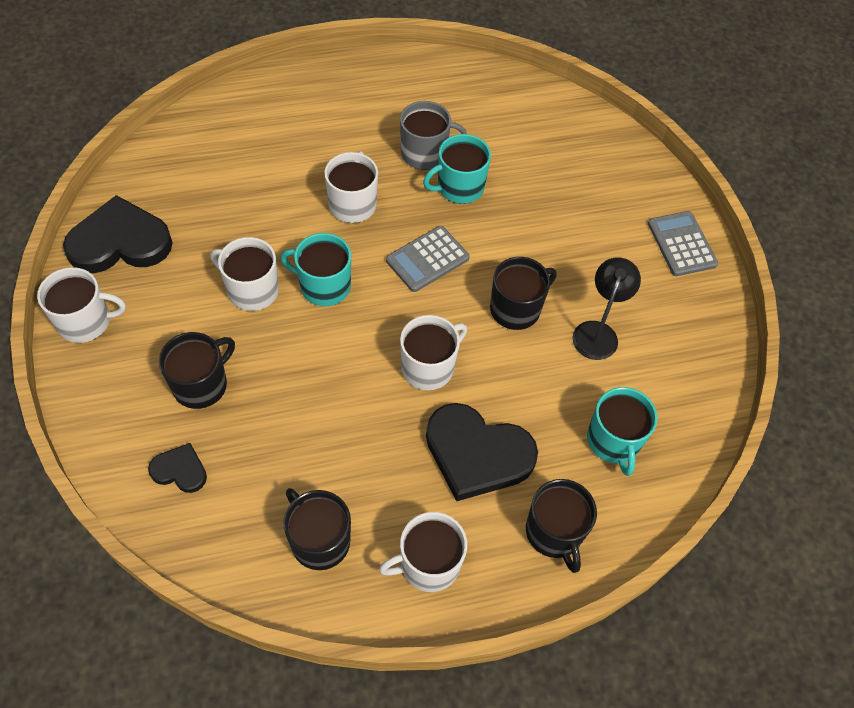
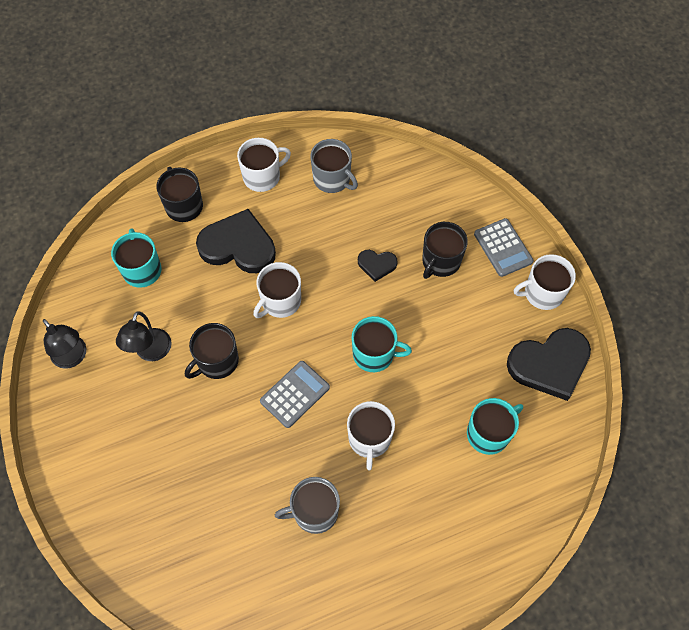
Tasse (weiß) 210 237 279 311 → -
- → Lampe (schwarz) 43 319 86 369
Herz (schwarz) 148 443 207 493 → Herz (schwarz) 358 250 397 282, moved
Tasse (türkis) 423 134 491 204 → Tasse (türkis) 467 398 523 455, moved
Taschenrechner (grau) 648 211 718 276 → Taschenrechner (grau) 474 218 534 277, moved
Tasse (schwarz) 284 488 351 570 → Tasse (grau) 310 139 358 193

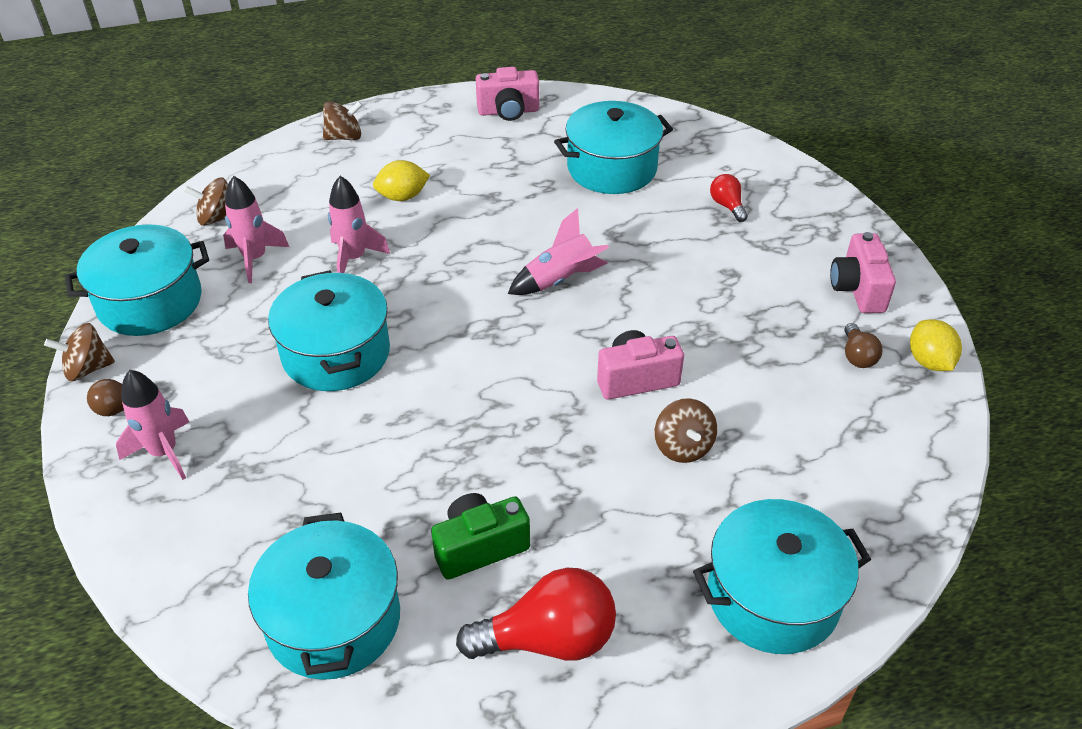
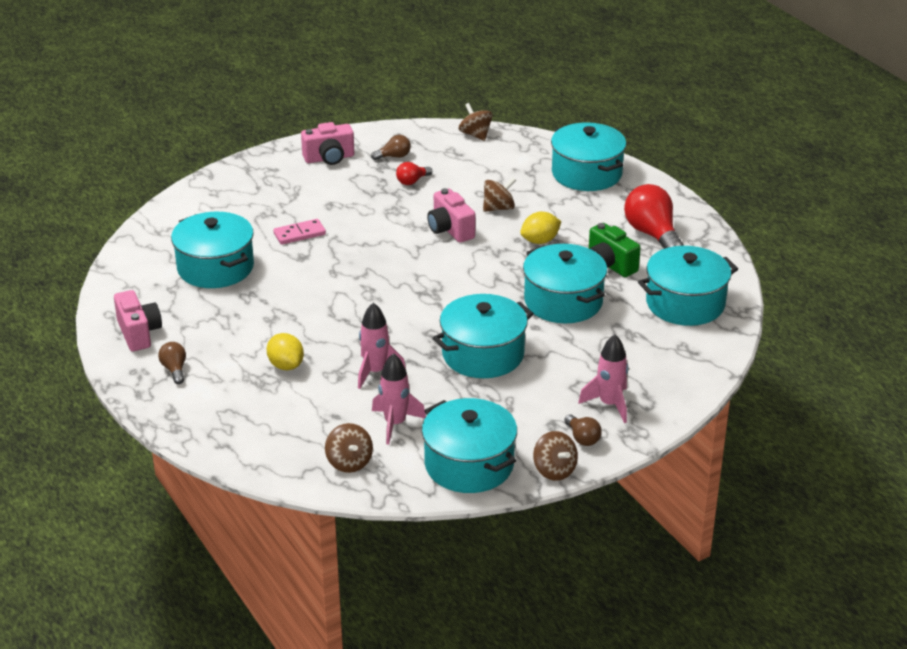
Rakete (rosa) 508 208 609 295 → -
- → Glühbirne (braun) 158 342 186 384
- → Dominostein (rosa) 273 219 326 245
- → Kochtopf (türkis) 523 244 607 323
Kreisel (braun) 323 101 362 140 → Kreisel (braun) 459 103 493 141, moved
Glühbirne (rot) 710 174 748 222 → Glühbirne (rot) 396 162 432 185, moved
Zitrone (gelb) 910 319 962 371 → Zitrone (gelb) 520 212 561 244, moved

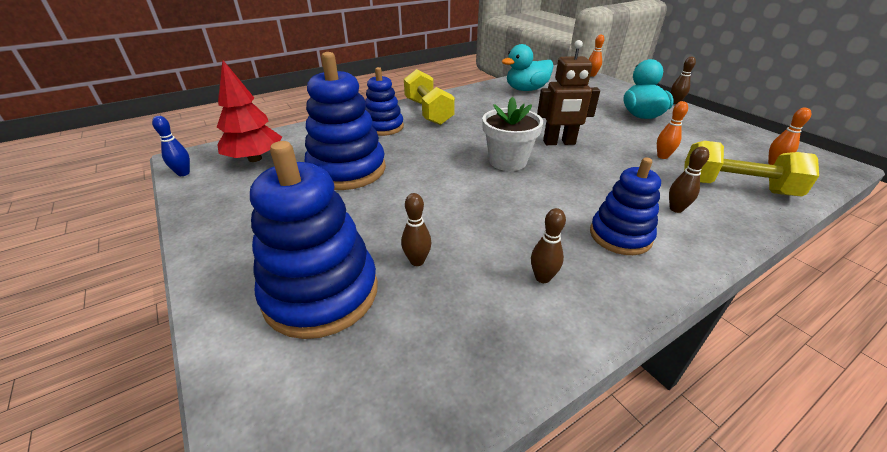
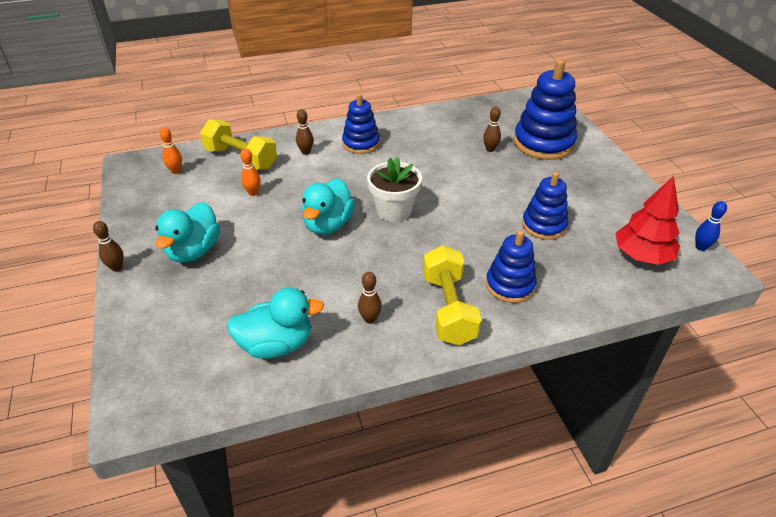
Bowlingkegel (orange) 588 35 604 77 → -
Bowlingkegel (braun) 531 208 566 283 → Bowlingkegel (braun) 358 272 382 324, moved
Roboter (braun) 537 40 600 145 → Ente (türkis) 302 178 355 235
Stapelspielzeug (blau) 304 52 386 190 → Stapelspielzeug (blau) 522 171 568 240, x0.62

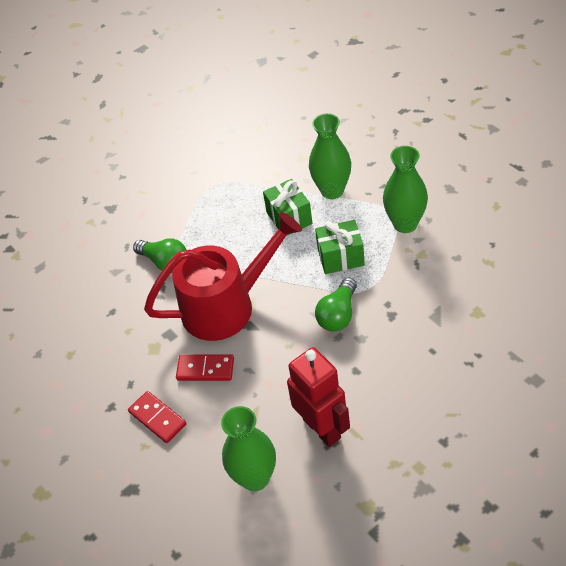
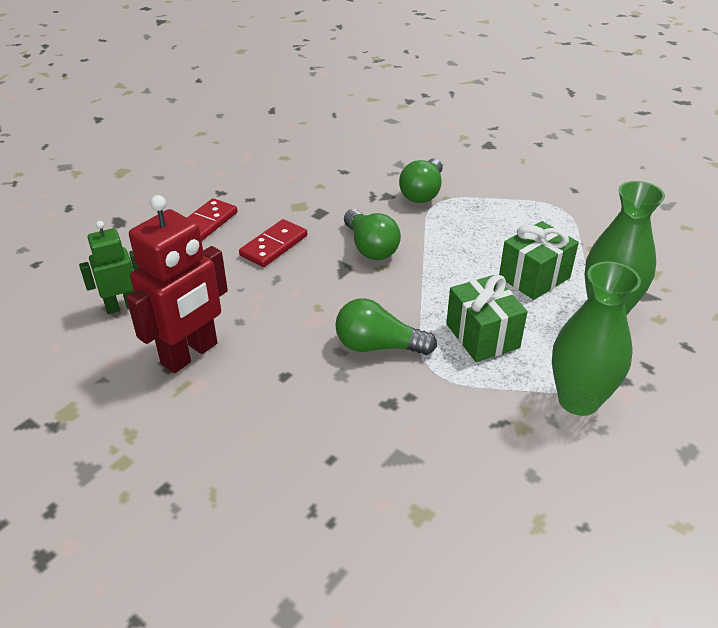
Gießkanne (rot) 144 212 302 341 → Glühbirne (grün) 344 209 401 260
Vase (grün) 221 406 276 491 → Roboter (grün) 79 221 140 314
Dominostein (rot) 176 354 234 381 → Dominostein (rot) 239 219 307 267, 45 degrees clockwise

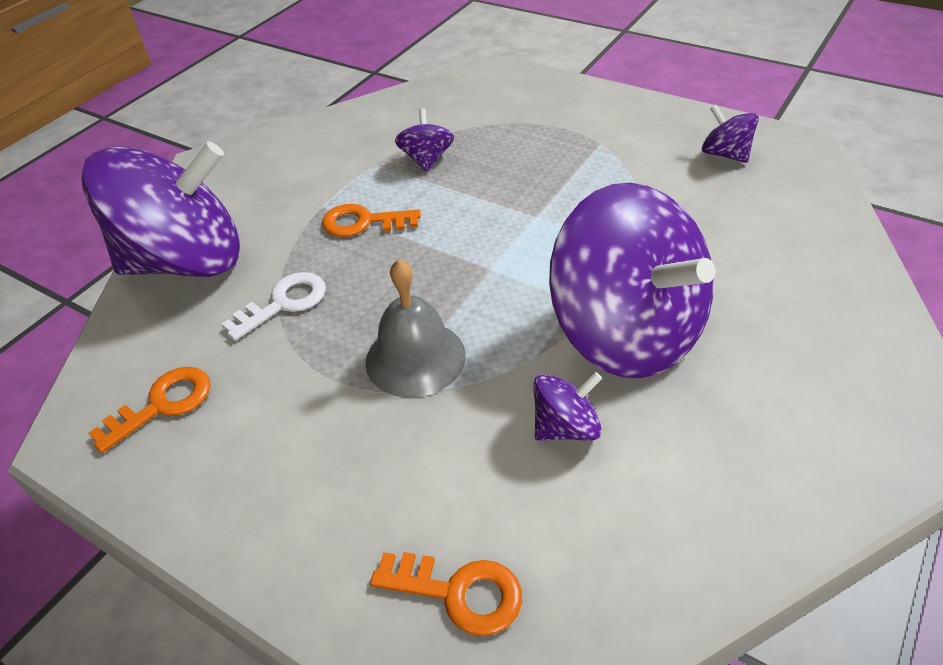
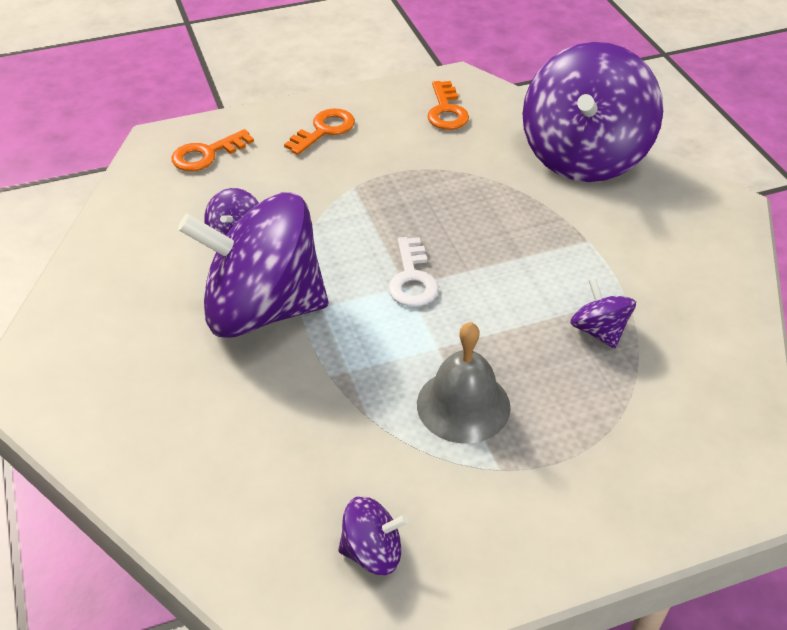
Schlüssel (weiß) 222 272 326 341 → Schlüssel (weiß) 388 237 439 307, moved
Schlüssel (orange) 322 204 421 237 → Schlüssel (orange) 284 108 355 155, moved
Glocke (grau) 365 259 466 398 → Glocke (grau) 417 322 511 443, moved
Kreisel (lila) 395 108 454 172 → Kreisel (lila) 570 278 636 348, 150 degrees counterclockwise

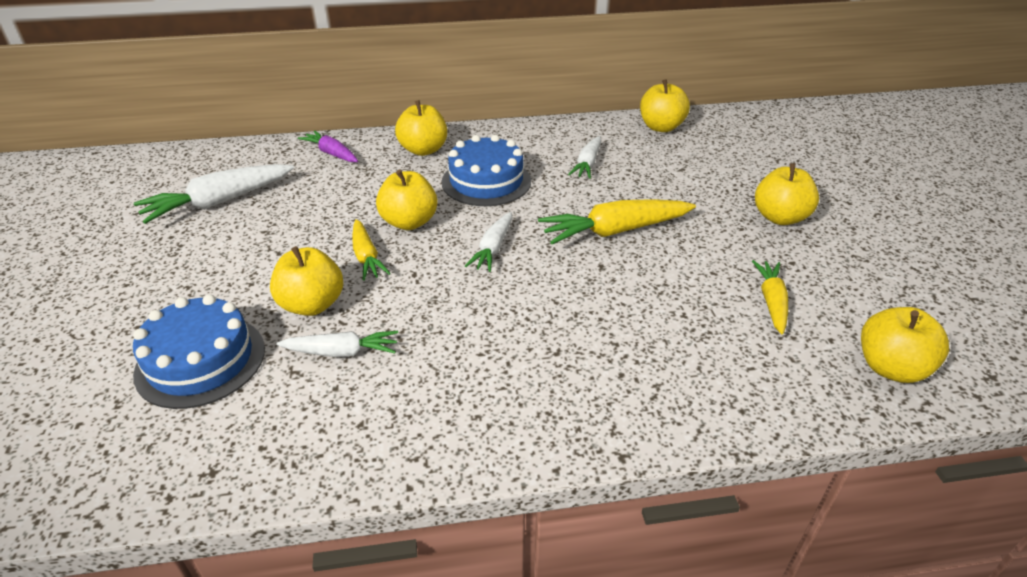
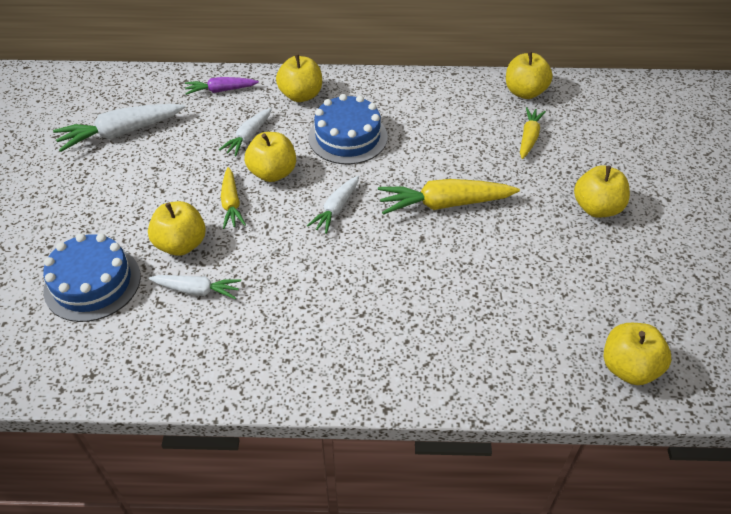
Karotte (weiß) 568 136 602 179 → Karotte (weiß) 219 108 272 157, moved
Karotte (gelb) 752 260 788 334 → Karotte (gelb) 520 107 546 159, moved
Karotte (lila) 298 130 358 162 → Karotte (lila) 185 77 259 95, 60 degrees counterclockwise

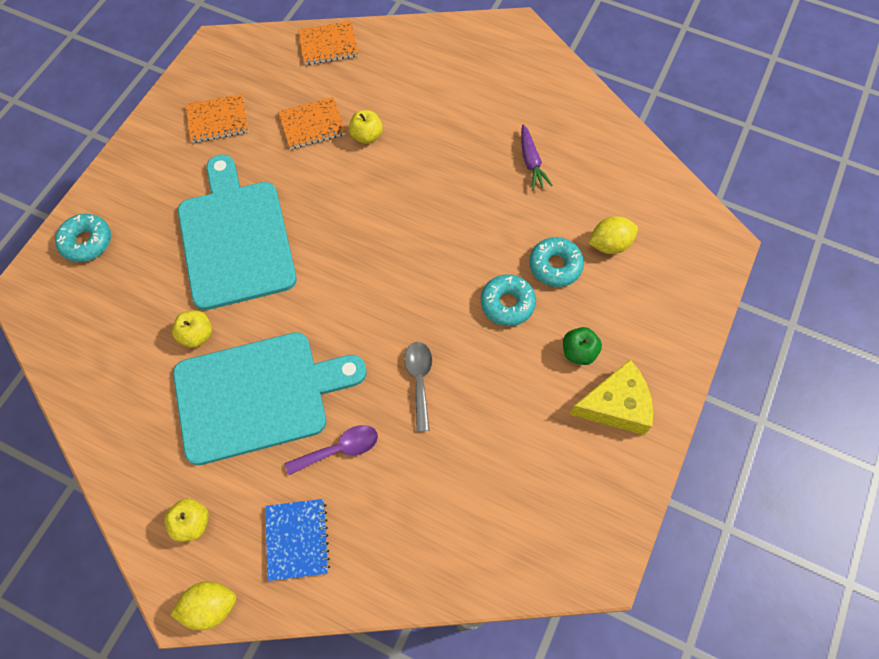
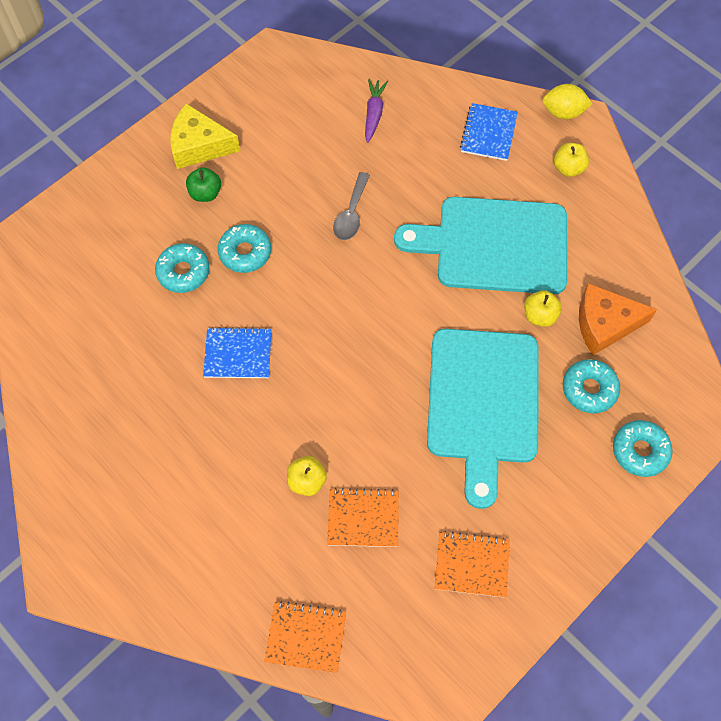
Löffel (lila) 285 425 378 475 → -
Zitrone (gelb) 589 216 638 254 → -
- → Notizbuch (blau) 203 327 272 378
- → Donut (türkis) 563 359 620 414
- → Käse (orange) 579 283 657 355
Karotte (lila) 521 125 552 190 → Karotte (lila) 365 79 388 143, moved

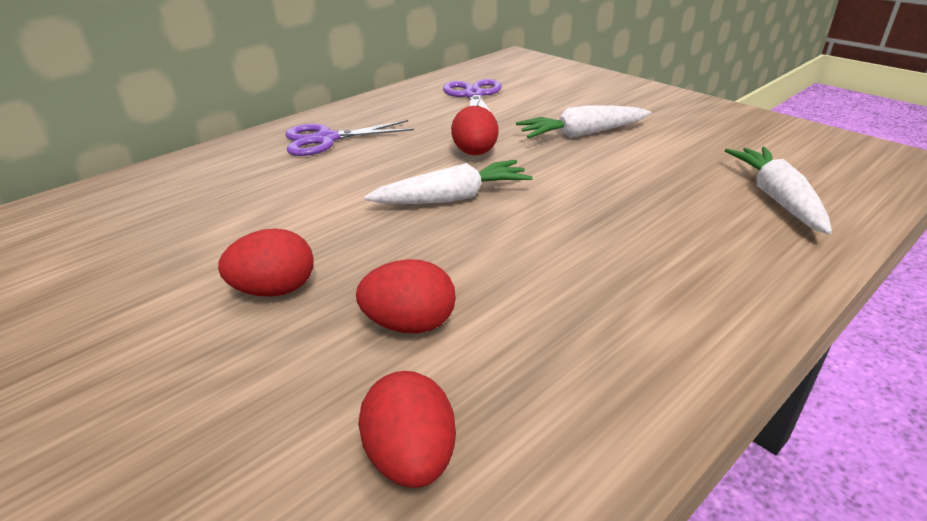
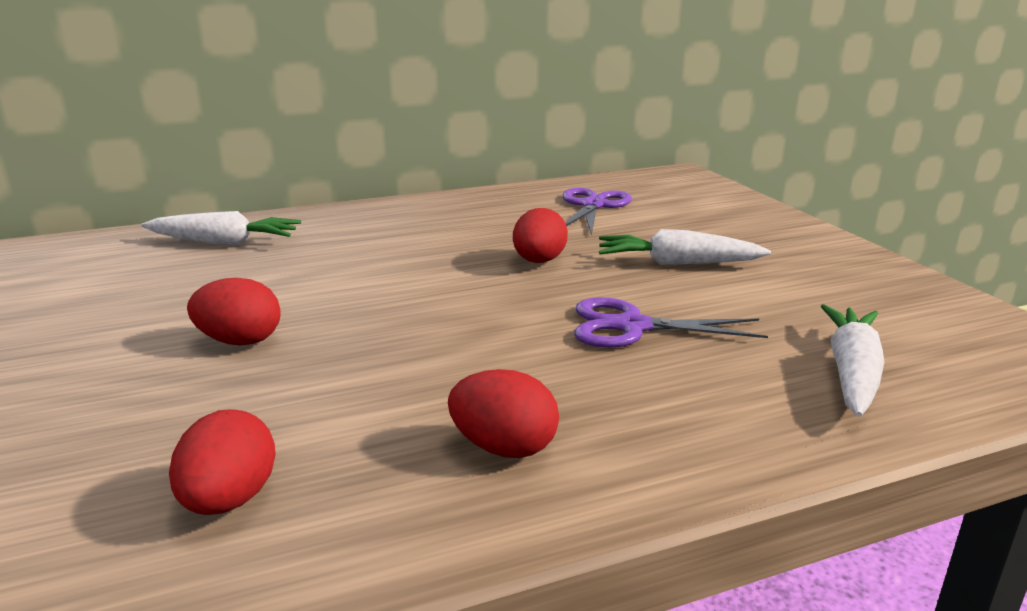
Schere (lila) 285 120 414 156 → Schere (lila) 575 297 768 348, moved
Ei (rot) 356 259 456 333 → Ei (rot) 448 369 559 458, moved
Karotte (weiß) 364 160 533 204 → Karotte (weiß) 141 211 301 245, moved

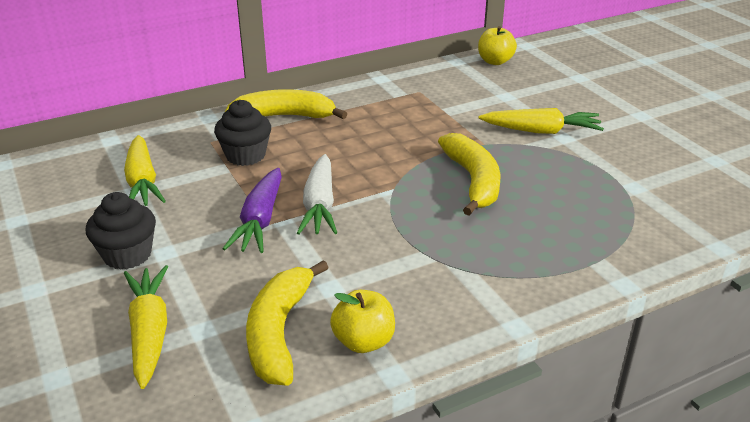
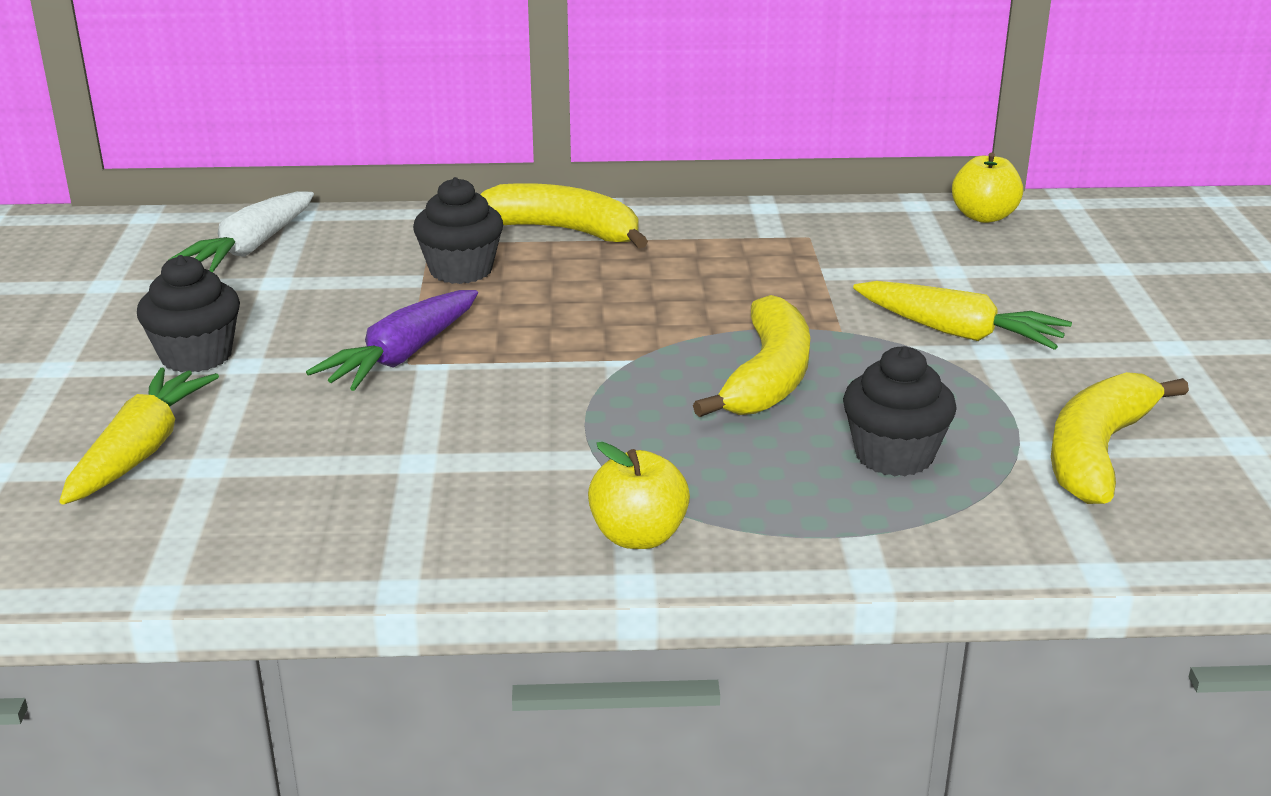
Karotte (gelb) 124 135 166 206 → -
- → Muffin (schwarz) 843 346 957 476
Banane (gelb) 246 260 329 386 → Banane (gelb) 1051 372 1189 504, moved
Karotte (weiß) 297 154 337 235 → Karotte (weiß) 168 191 314 272, moved
Apfel (gelb) 330 290 395 353 → Apfel (gelb) 588 442 690 549, moved

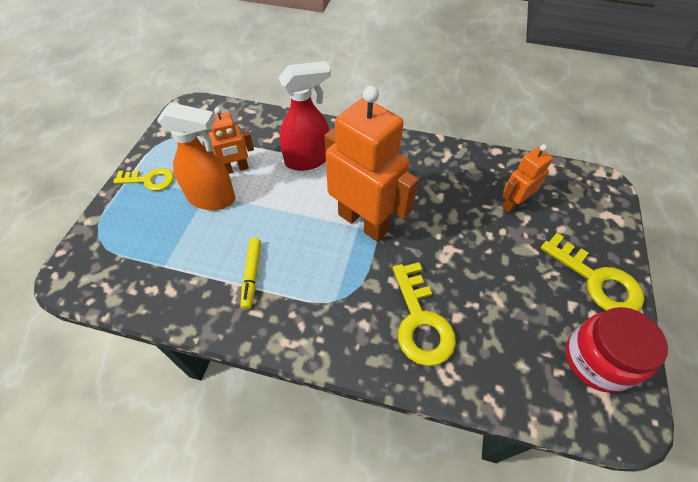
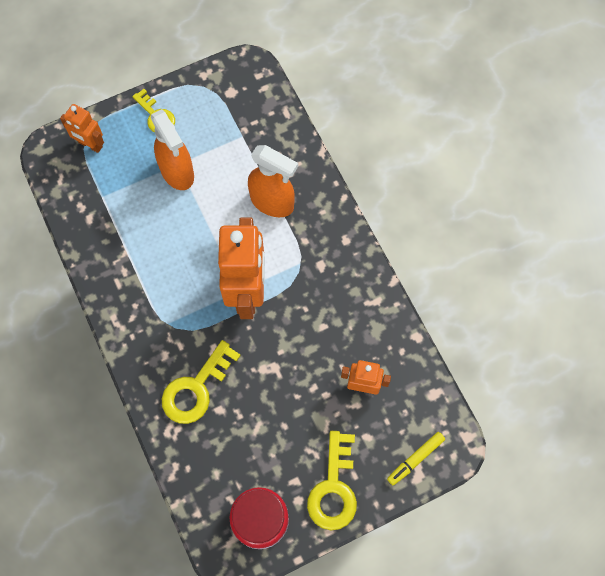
Roboter (orange) 202 107 254 174 → Roboter (orange) 60 104 104 153, moved
Filzstift (gelb) 240 238 261 310 → Filzstift (gelb) 387 432 445 485, moved
Sprühflasche (rot) 278 61 331 171 → Sprühflasche (orange) 248 145 298 217

